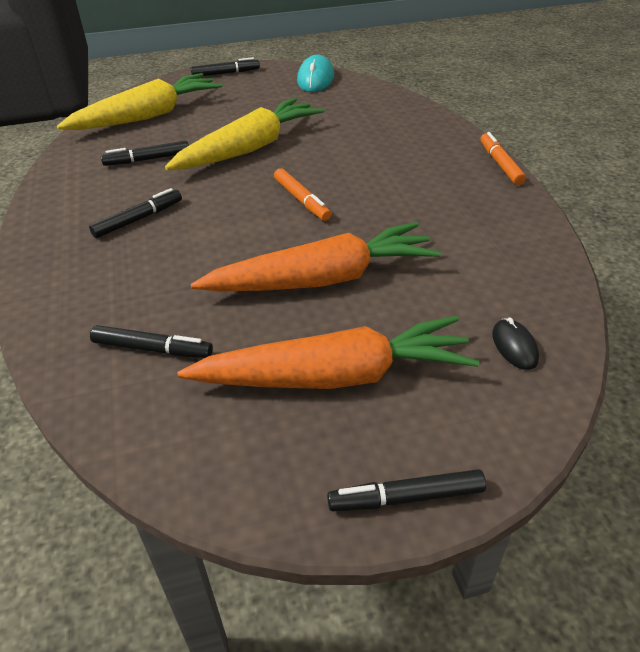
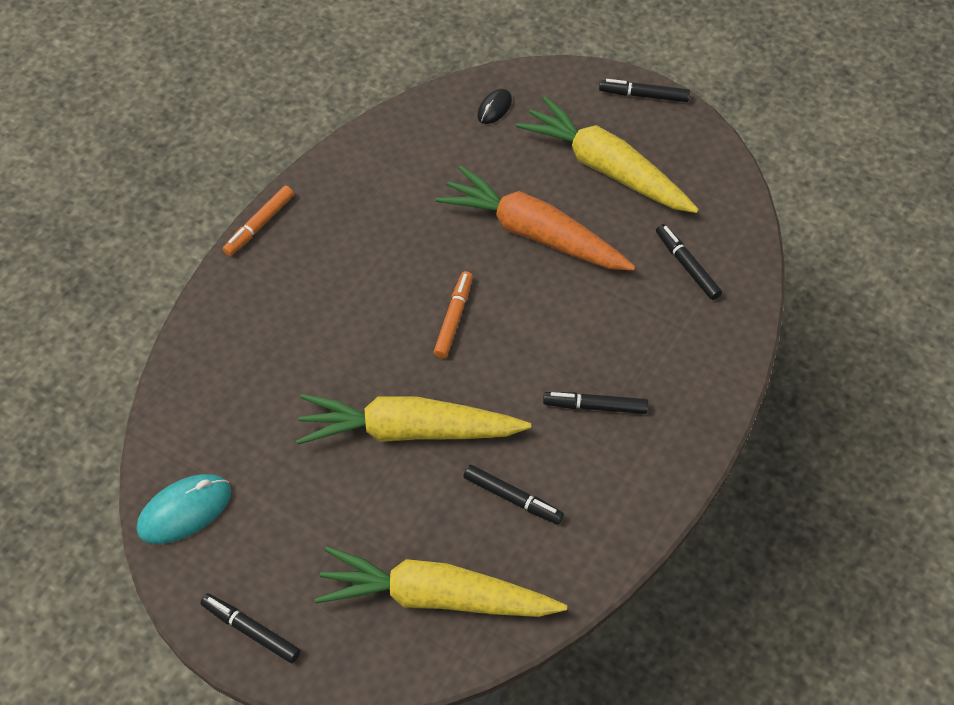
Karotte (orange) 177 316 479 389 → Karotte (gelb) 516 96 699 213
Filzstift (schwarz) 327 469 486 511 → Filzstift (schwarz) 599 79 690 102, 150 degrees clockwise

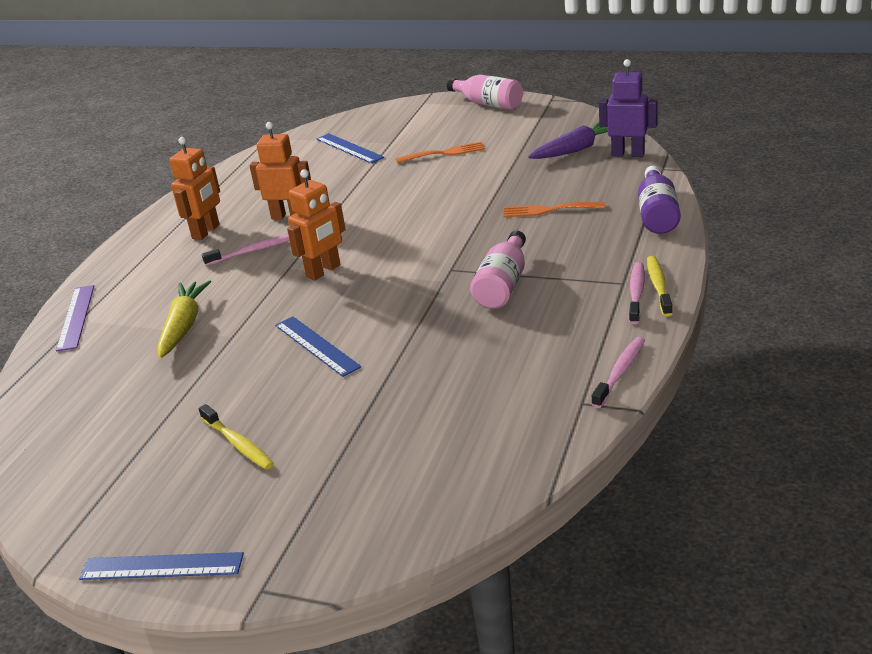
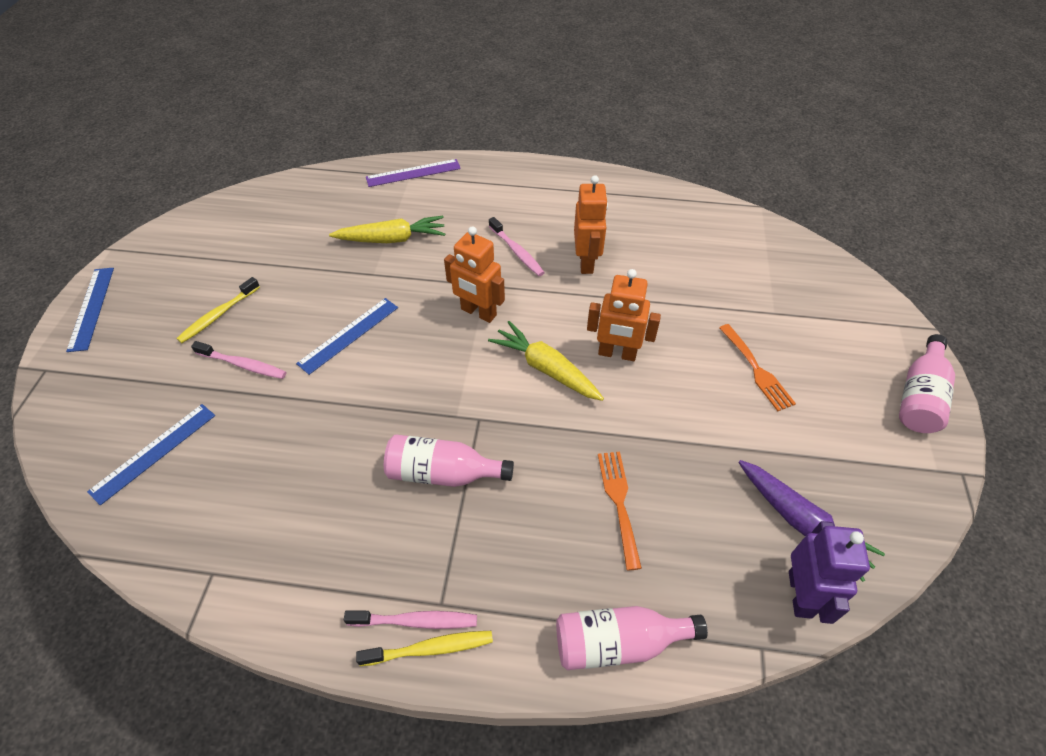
- → Karotte (gelb) 488 321 604 401
Roboter (orange) 169 137 220 240 → Roboter (orange) 587 269 661 361, moved
Lineal (blau) 317 133 384 163 → Lineal (blau) 87 404 215 505, moved
Zahnbürste (rosa) 591 337 645 408 → Zahnbürste (rosa) 191 341 286 379, moved
Flasche (lila) 638 166 681 234 → Flasche (rosa) 556 606 708 670

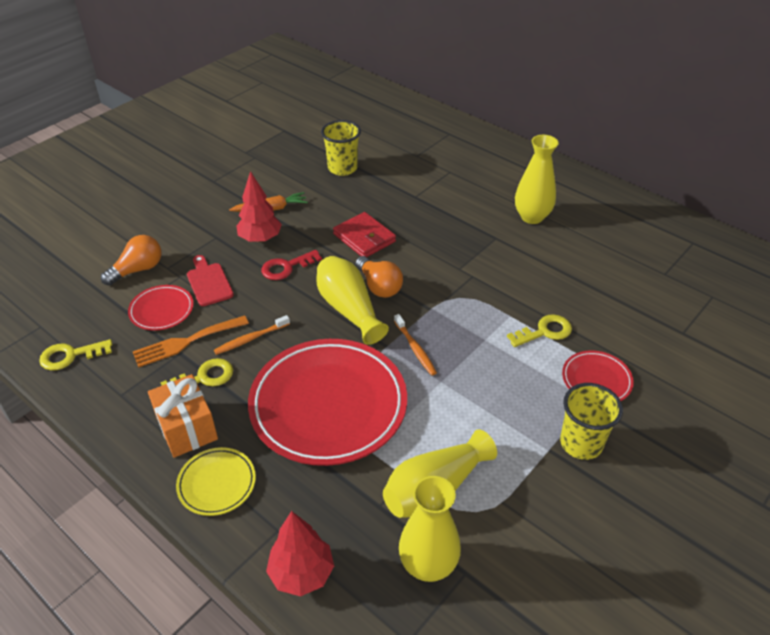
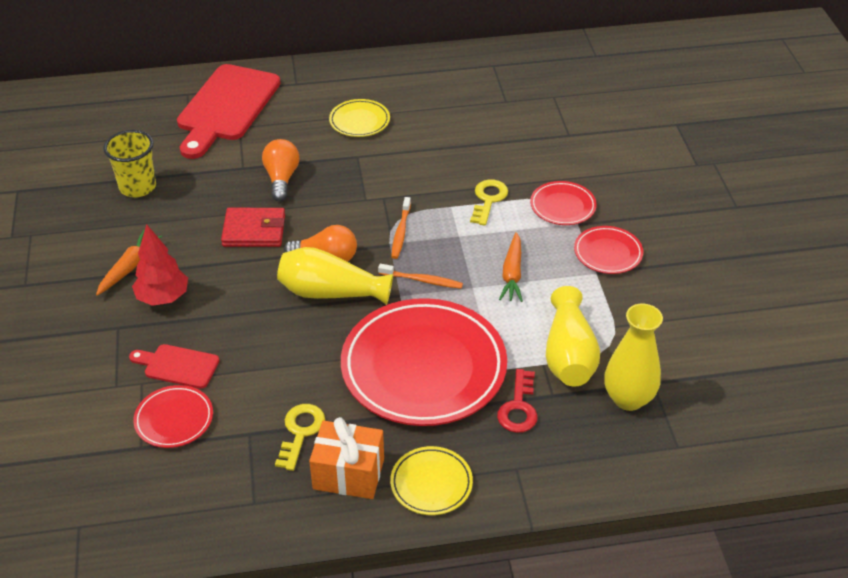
Schlüssel (gelb) 39 339 112 370 → -
Gabel (orange) 133 315 249 368 → -
Baum (rot) 266 511 334 596 → -
- → Schneidebrett (rot) 177 64 281 159
- → Karotte (orange) 499 232 523 302
Glühbirne (orange) 101 235 161 286 → Glühbirne (orange) 262 139 299 202, moved
Zahnbürste (orange) 214 315 290 355 → Zahnbürste (orange) 391 197 411 259, moved
Schlüssel (rot) 261 250 322 280 → Schlüssel (rot) 497 369 538 433, moved
Vase (gelb) 515 135 559 224 → Teller (gelb) 329 99 390 137
Becher (gelb) 560 383 623 460 → Teller (rot) 574 226 643 274

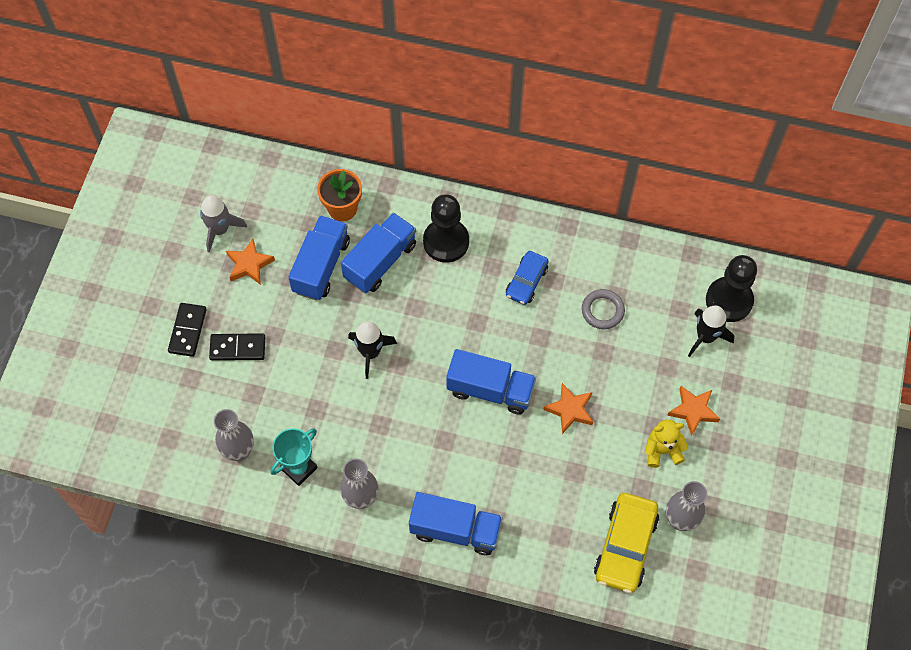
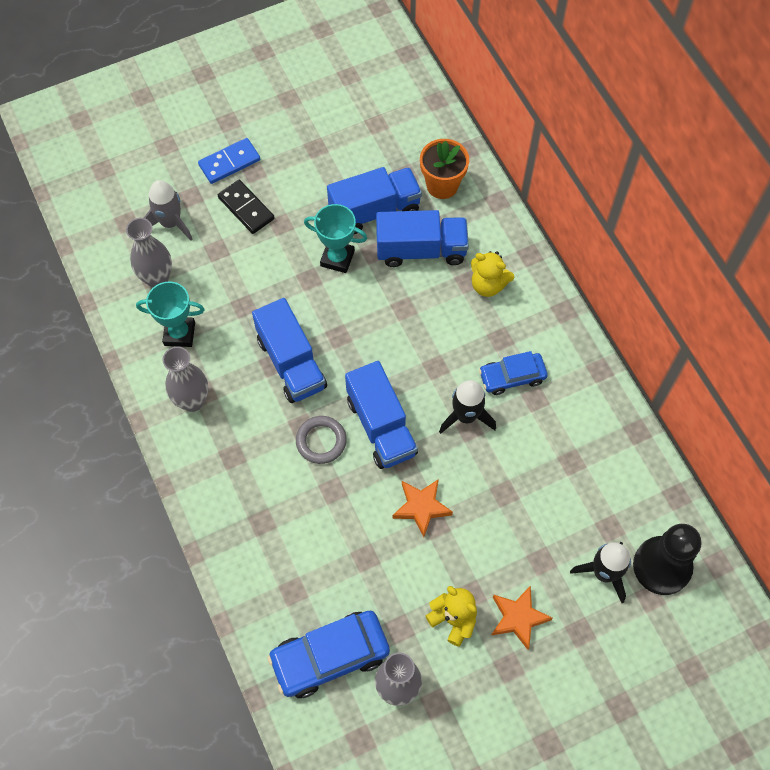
Stern (orange) 226 238 275 285 → -
- → Pokal (türkis) 304 204 367 273
Rakete (grau) 200 195 247 253 → Rakete (grau) 144 180 193 241, moved
Rakete (schwarz) 348 322 397 379 → Rakete (schwarz) 439 380 496 434, moved
Lastwagen (blau) 409 492 503 555 → Lastwagen (blau) 252 298 327 403, moved
Ring (grau) 582 289 625 329 → Ring (grau) 296 416 347 464, moved
Bauer (schwarz) 423 194 469 263 → Teddybär (gelb) 471 251 514 297
Dominostein (schwarz) 168 303 207 357 → Dominostein (blau) 198 138 260 184
Auto (gelb) 594 493 659 594 → Auto (blau) 267 611 390 698

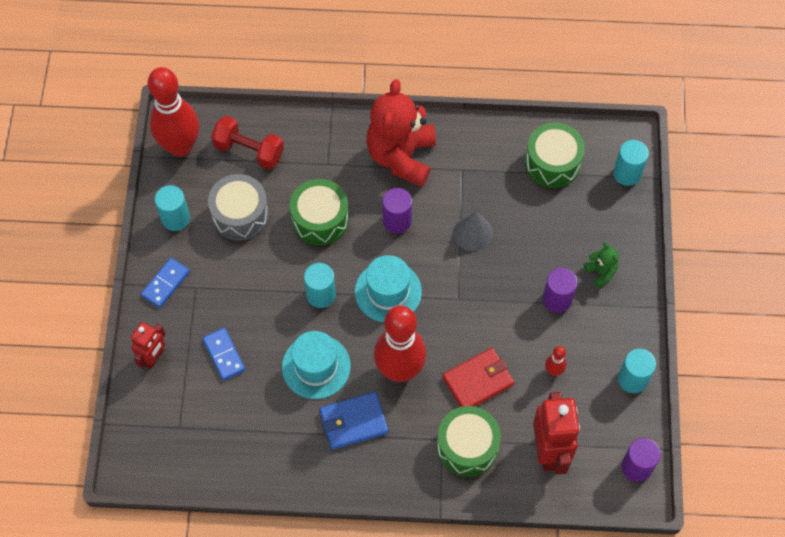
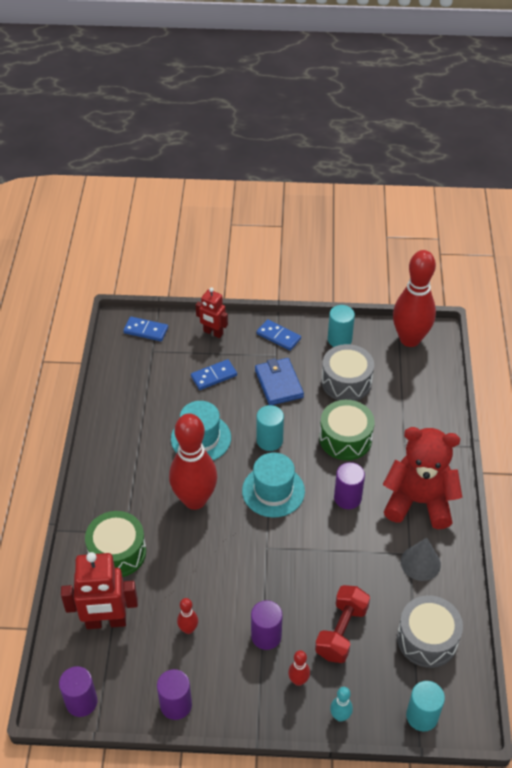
Geldbörse (rot) 442 348 514 407 → -
- → Dominostein (blau) 123 317 168 341
- → Bowlingkegel (türkis) 330 687 353 722
Hantel (rot) 211 116 284 169 → Hantel (rot) 315 585 370 663, moved
Geldbörse (blau) 319 392 389 450 → Geldbörse (blau) 255 358 304 405, moved
Kegel (grau) 453 211 493 251 → Kegel (grau) 401 538 441 581, moved
Teddybär (grün) 584 243 619 288 → Bowlingkegel (rot) 288 650 310 686
Trommel (grün) 525 122 585 188 → Trommel (grau) 397 595 463 668
Vollzylinder (türkis) 618 349 656 393 → Vollzylinder (lila) 157 669 192 720

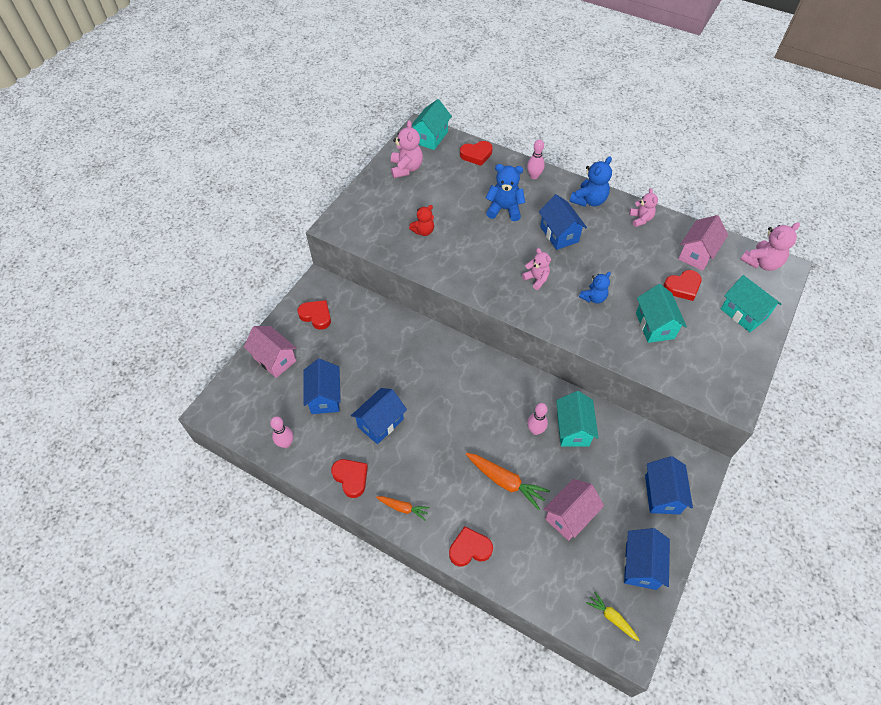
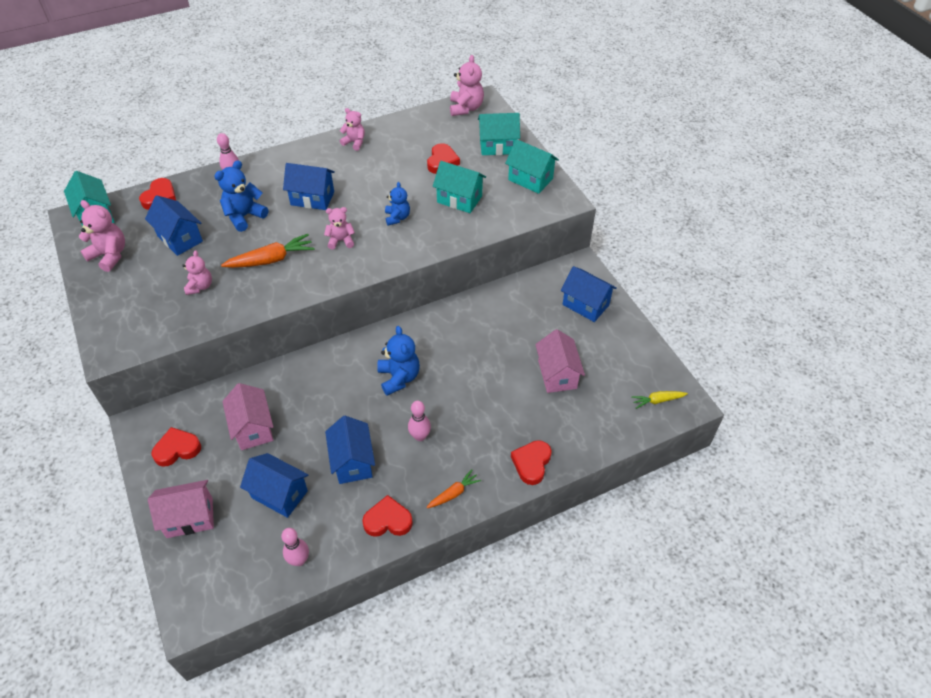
Karotte (orange) 466 453 550 510 → Karotte (orange) 221 234 314 268, moved
Bowlingkegel (rosa) 527 403 548 435 → Bowlingkegel (rosa) 408 401 431 441, moved
Haus (türkis) 556 391 598 447 → Haus (türkis) 505 139 559 194, moved
Teddybär (blau) 570 156 612 207 → Teddybär (blau) 377 326 420 396, moved
Haus (blau) 624 528 670 590 → Haus (blau) 145 195 203 256, moved
Haus (rosa) 678 215 728 271 → Haus (rosa) 222 383 273 450, moved
Teddybär (rot) 409 205 434 236 → Teddybär (rosa) 182 250 212 295

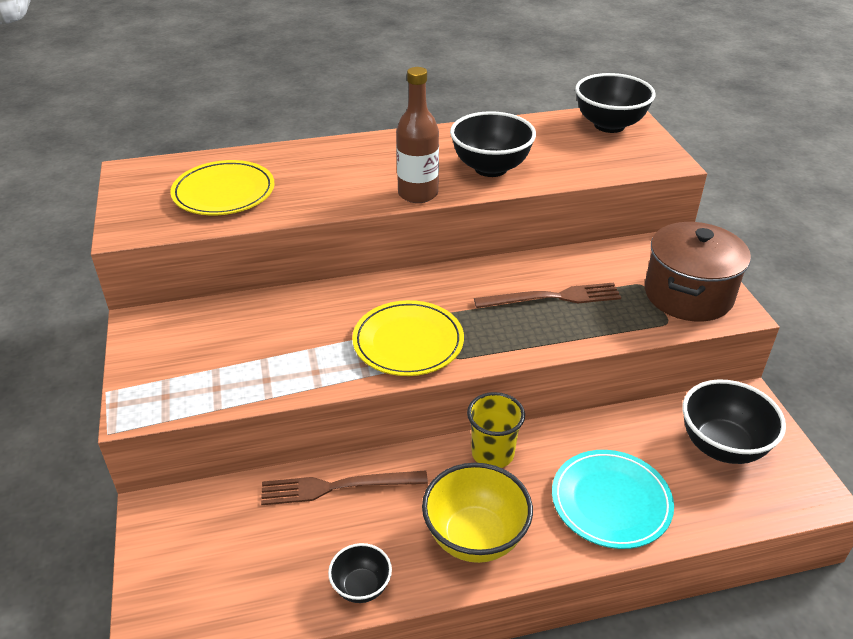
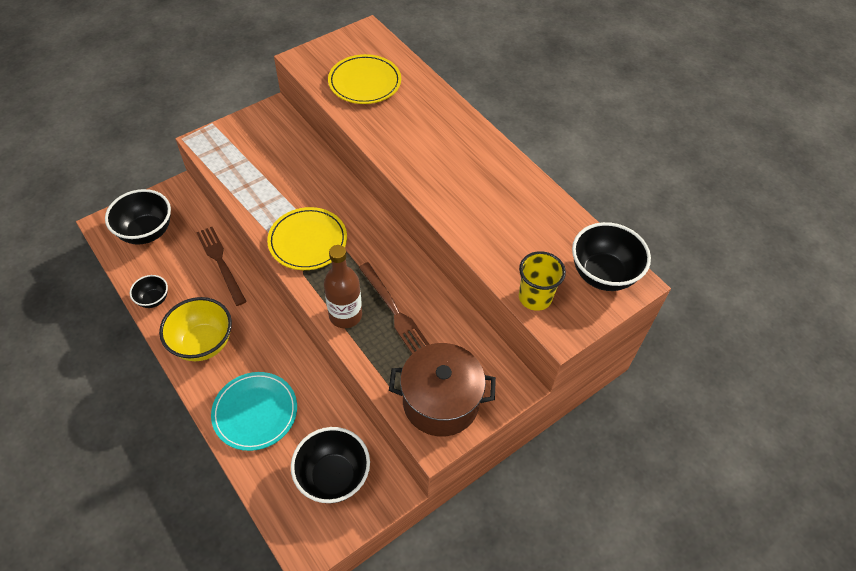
Flasche (braun) 396 67 439 203 → Flasche (braun) 324 245 362 328, moved
Schüssel (schwarz) 450 111 536 177 → Schüssel (schwarz) 105 189 171 245, moved
Becher (gelb) 467 392 525 468 → Becher (gelb) 519 251 566 311, moved

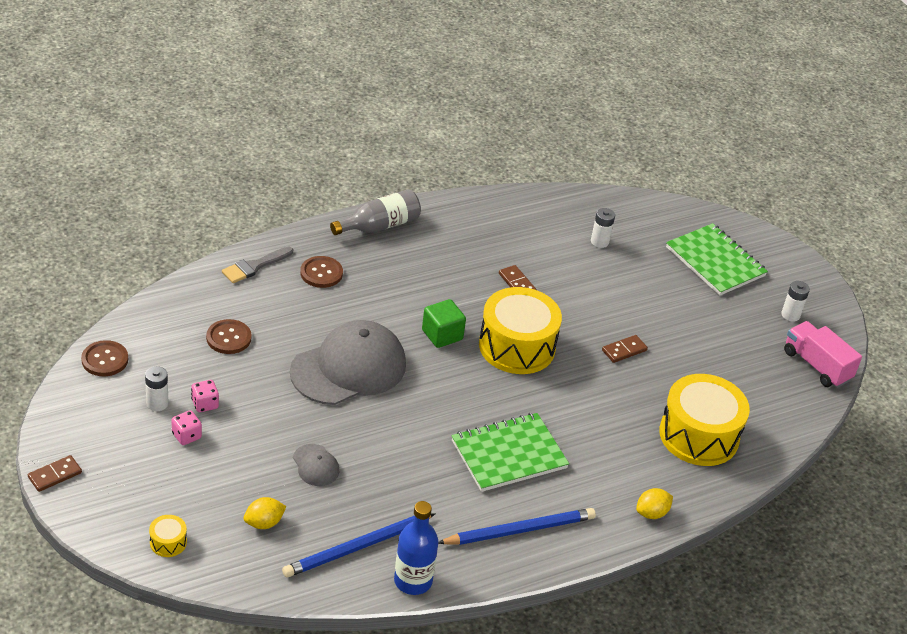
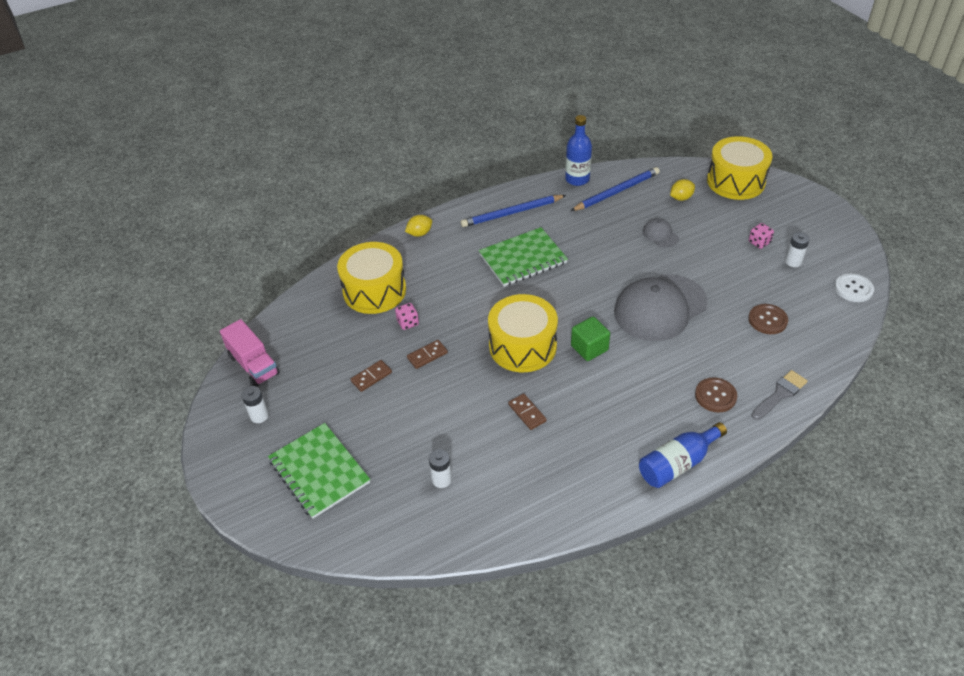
Dominostein (braun) 28 455 82 492 → Dominostein (braun) 350 360 392 392, moved
Spielwürfel (rosa) 191 380 219 412 → Spielwürfel (rosa) 395 303 419 330, moved
Knopf (braun) 81 340 128 376 → Knopf (weiß) 834 273 874 302
Flasche (grau) 330 189 421 235 → Flasche (blau) 639 422 727 488
Trommel (gelb) 149 515 187 557 → Trommel (gelb) 707 136 772 200, x2.45

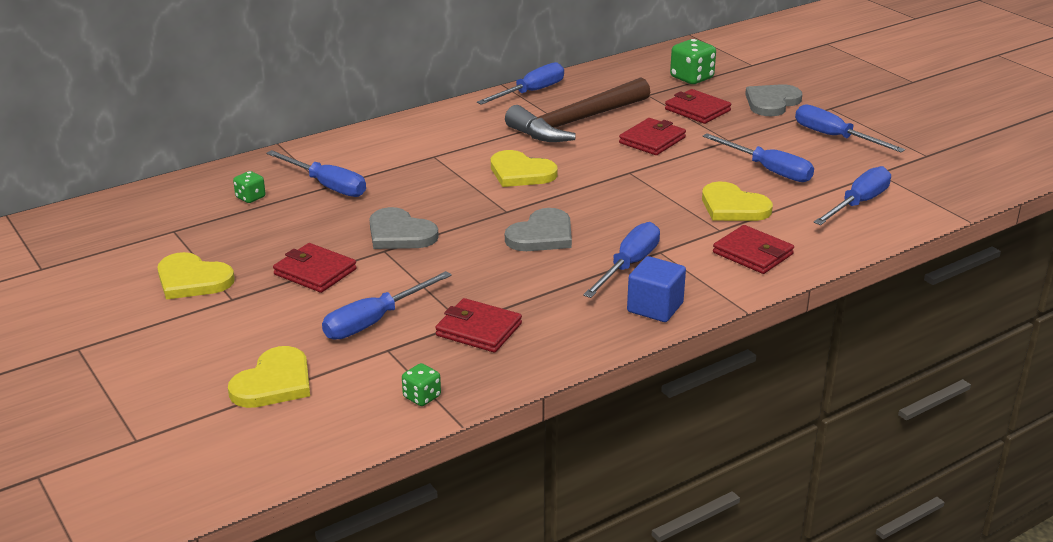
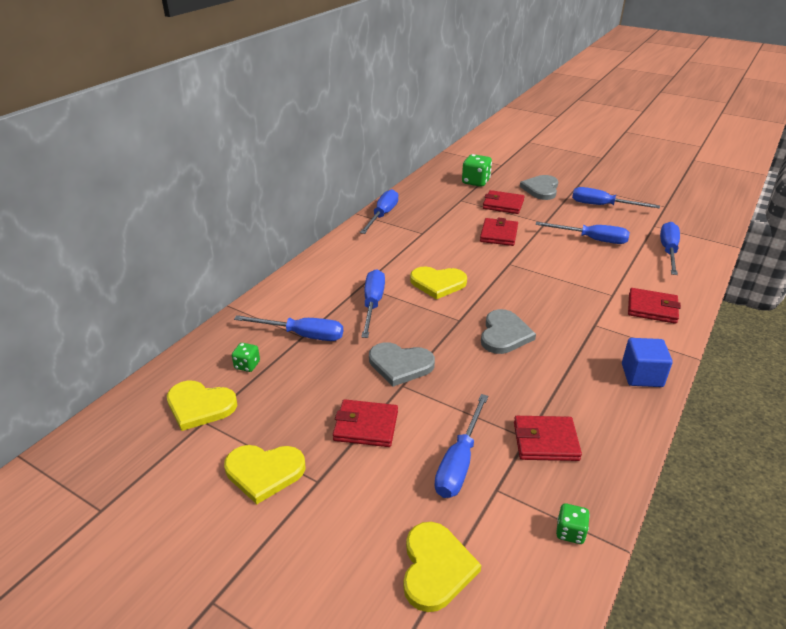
Hammer (braun) 505 77 650 142 → -
Schraubenzieher (blau) 583 222 660 298 → Schraubenzieher (blau) 361 269 385 338, moved
Herz (gelb) 702 182 773 221 → Herz (gelb) 167 380 237 431, moved

